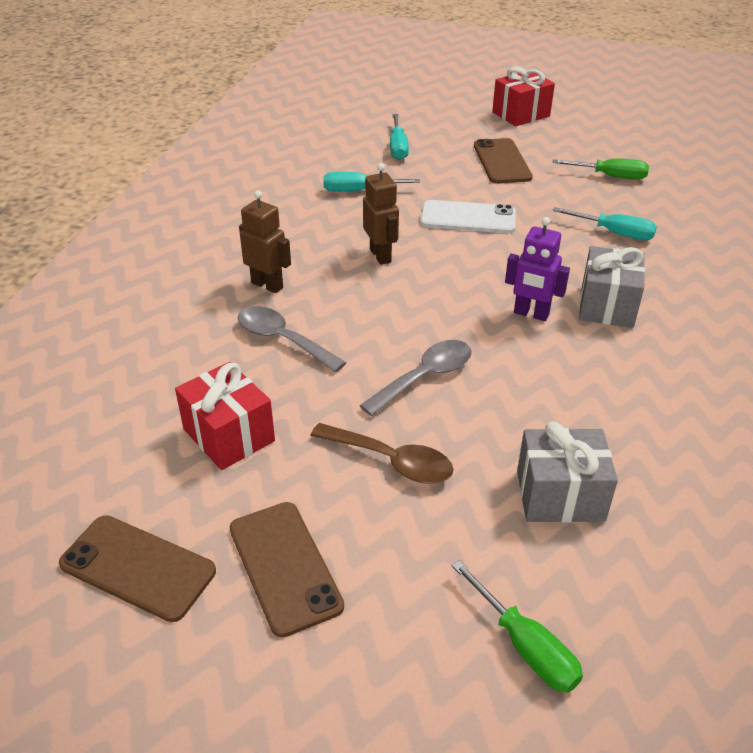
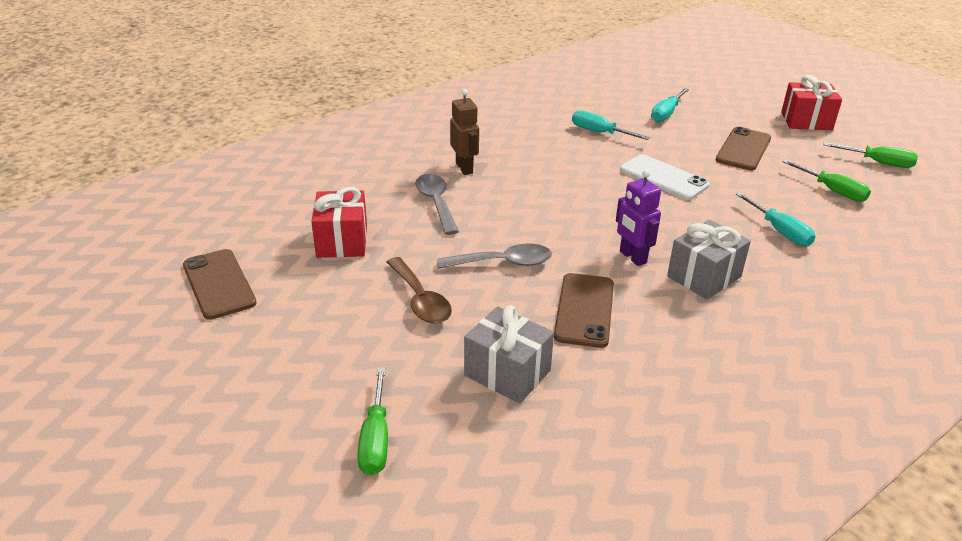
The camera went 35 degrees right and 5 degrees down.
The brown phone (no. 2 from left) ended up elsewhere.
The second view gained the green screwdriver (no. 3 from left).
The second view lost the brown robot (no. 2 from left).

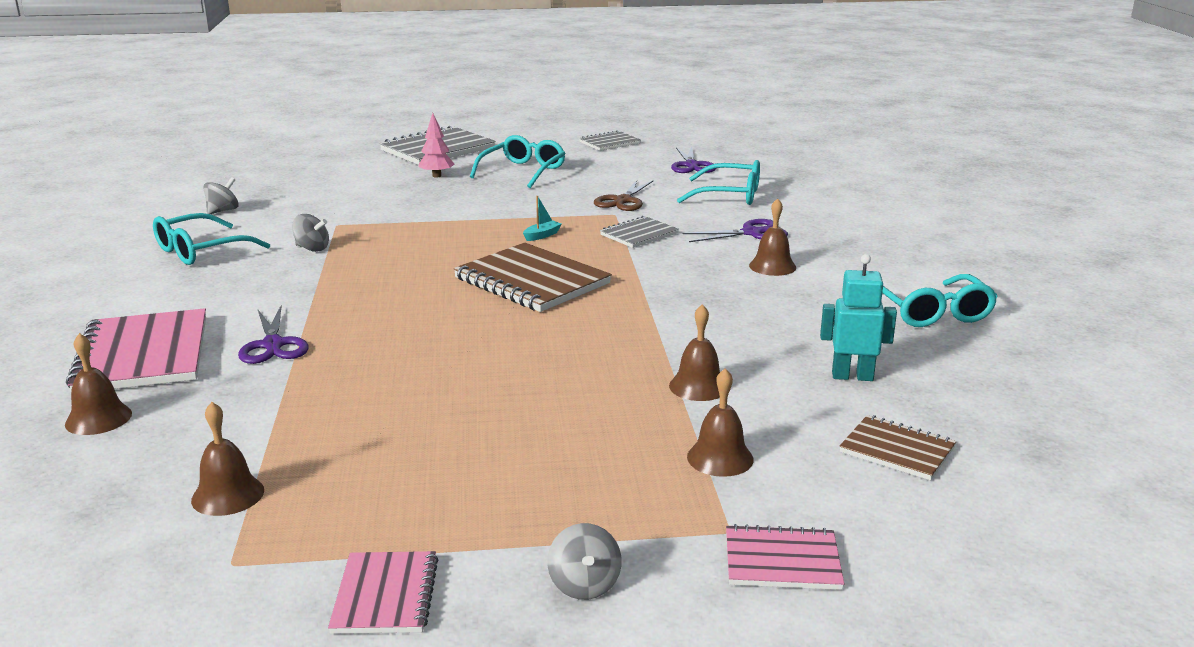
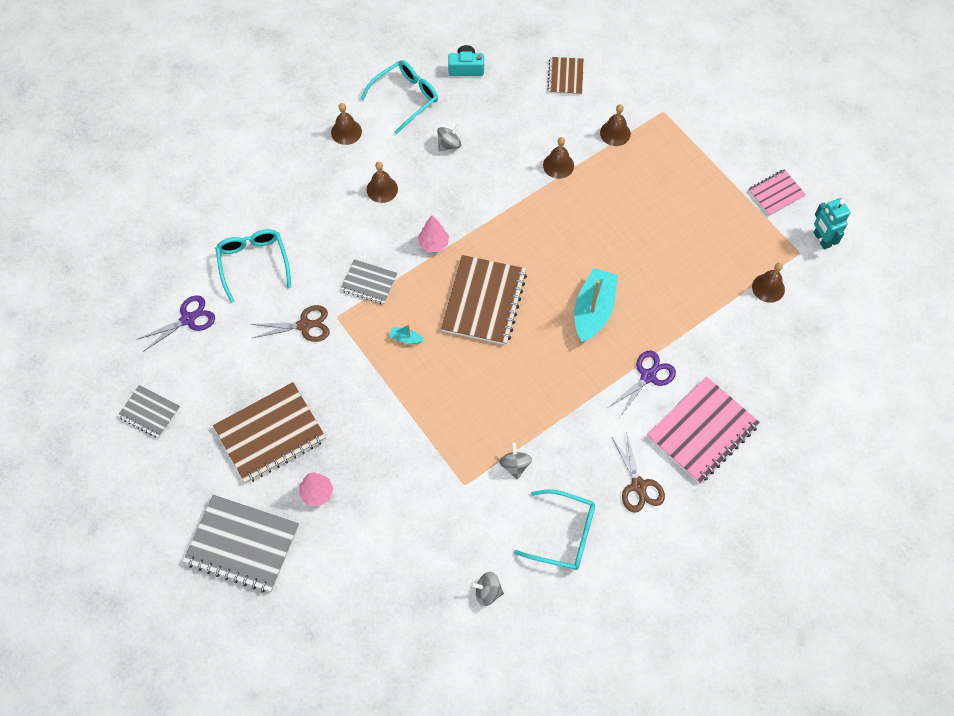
The camera went 120 degrees left and 40 degrees up.
Where the turquoise glasses (no. 2 from left) stood, the brown notebook (no. 1 from left) came to stand.
The brown bell (no. 1 from left) ended up elsewhere.
The second view gained the pink tree (no. 2 from left).
The grey spinning top (no. 3 from left in the first image) ended up elsewhere.
The second view gained the turquoise camera.
The second view gained the turquoise boat (no. 2 from left).
The second view gained the brown scissors (no. 2 from left).
The turquoise robot ended up elsewhere.
The second view lost the purple scissors (no. 3 from left).
The second view lost the pink notebook (no. 3 from left).

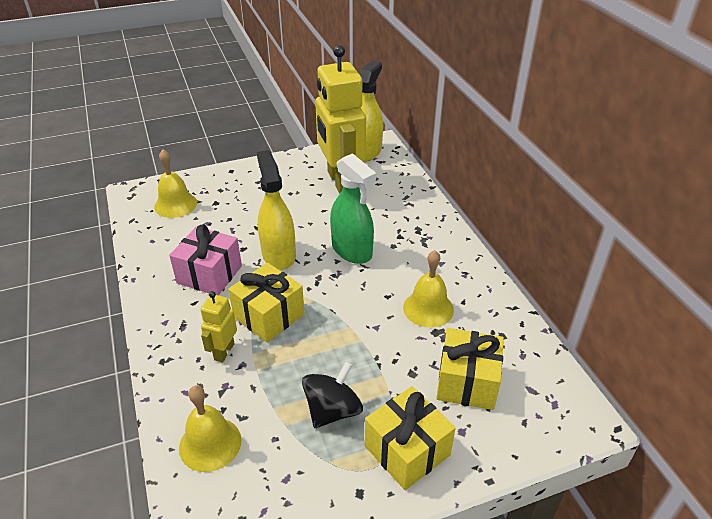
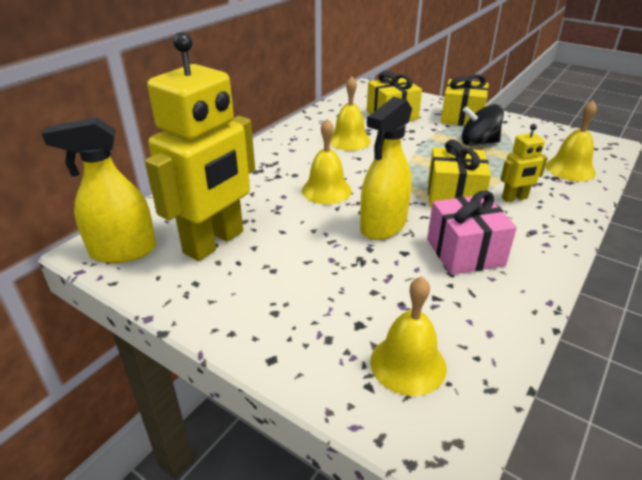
The camera went 125 degrees left and 5 degrees down.
Where the green spray bottle stood, the yellow bell (no. 1 from left) came to stand.

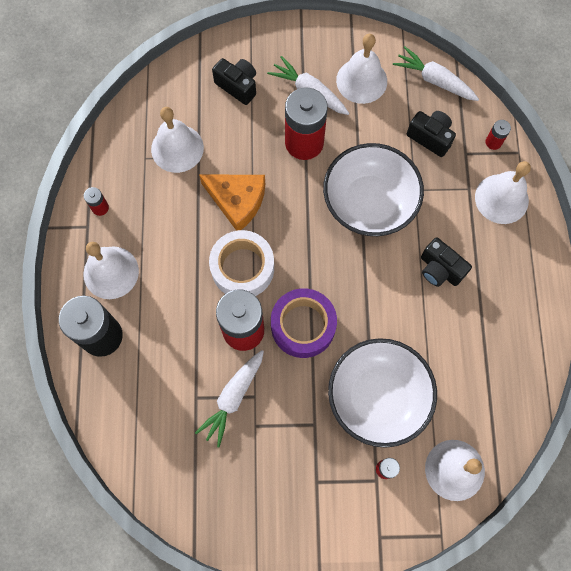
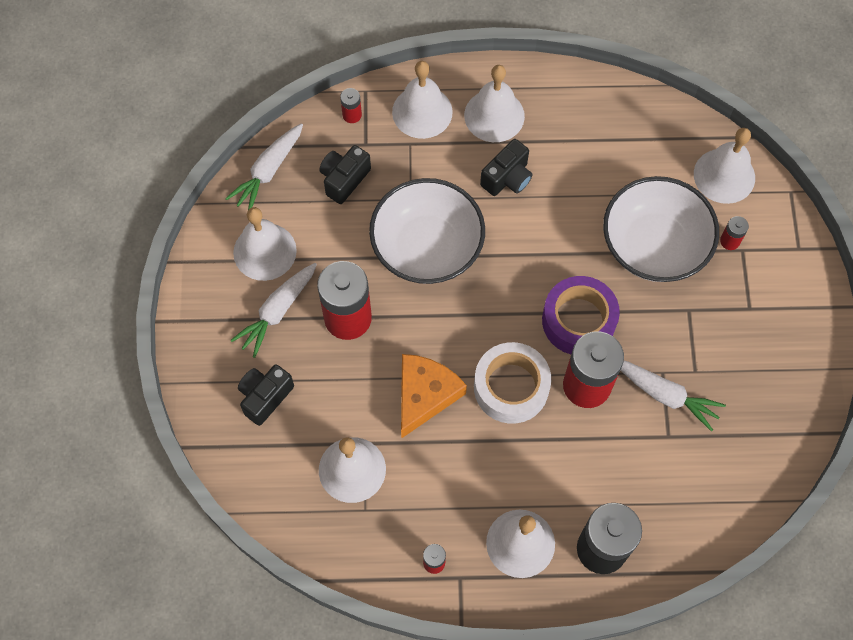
The camera went 90 degrees left and 5 degrees down.
The second view gained the white bell (no. 4 from left).

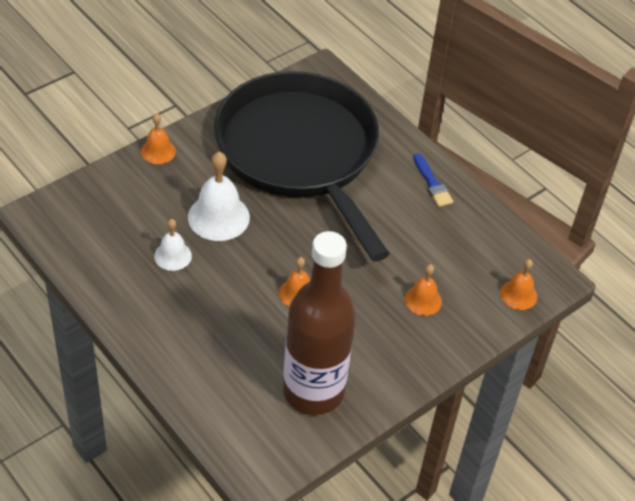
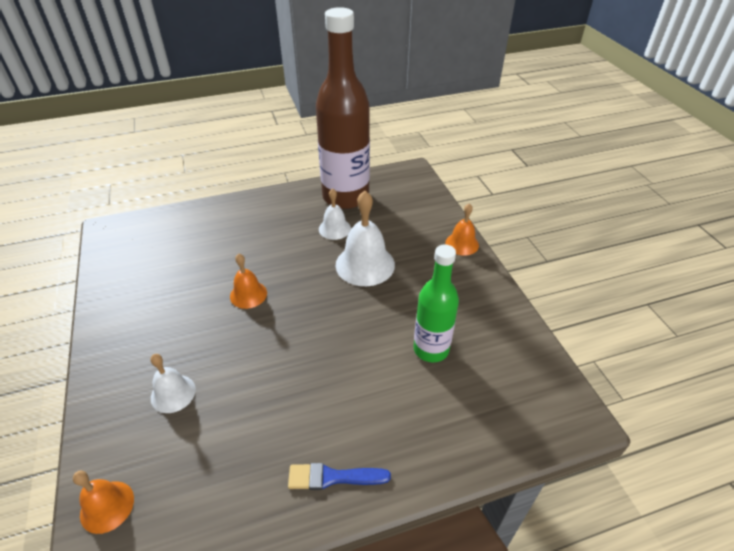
The camera went 115 degrees right and 5 degrees down.
What was the orange bell (no. 3 from left) turned into the white bell (no. 1 from left).
The brown bottle ended up elsewhere.
Where the black pan stood, the green bottle came to stand.

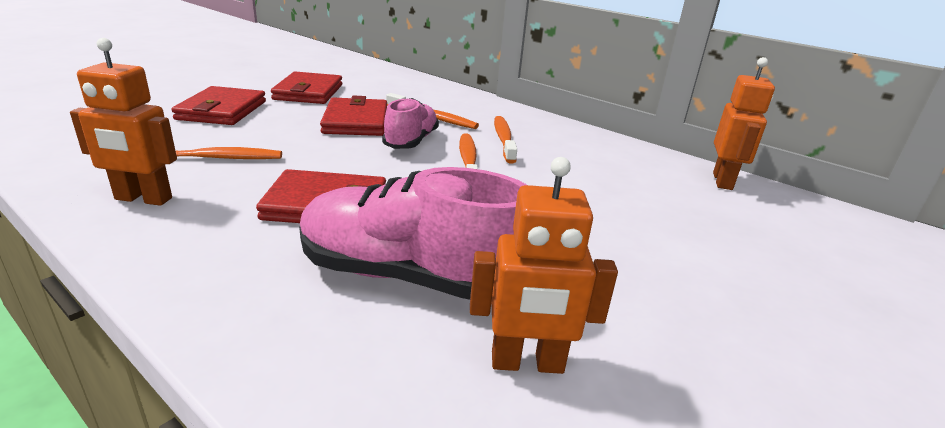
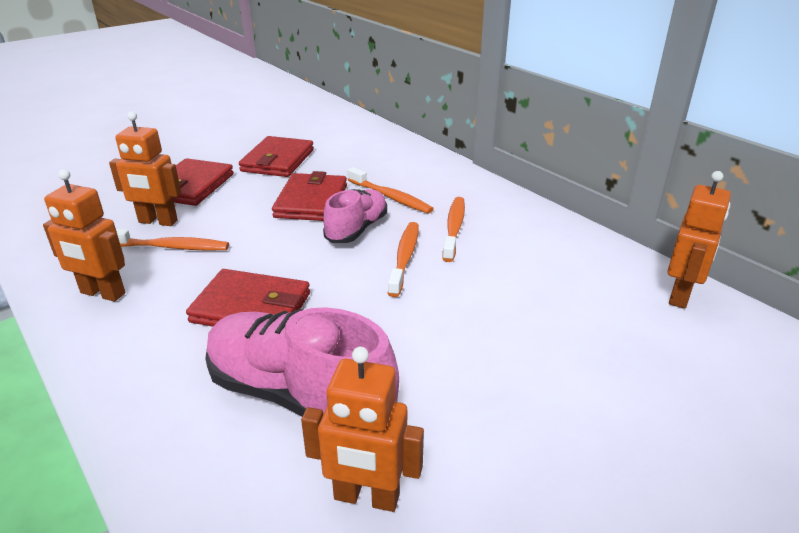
The camera went 15 degrees right and 5 degrees up.
The second view gained the orange robot (no. 2 from left).

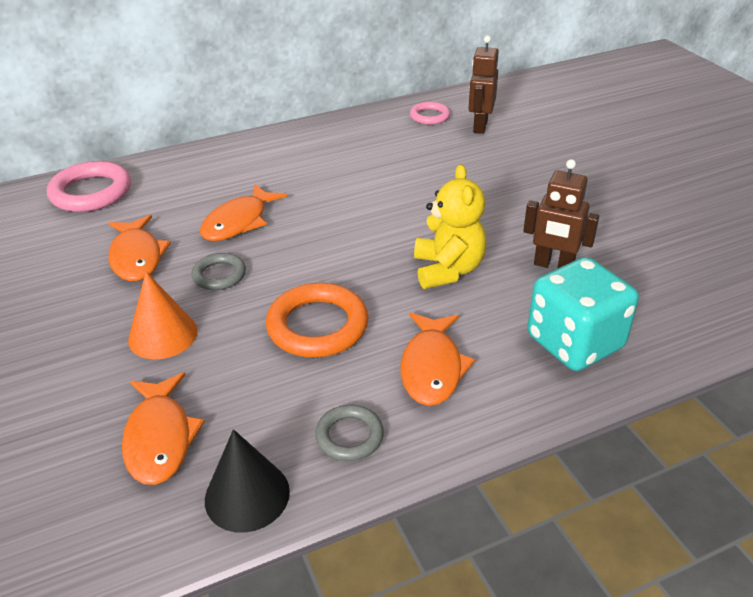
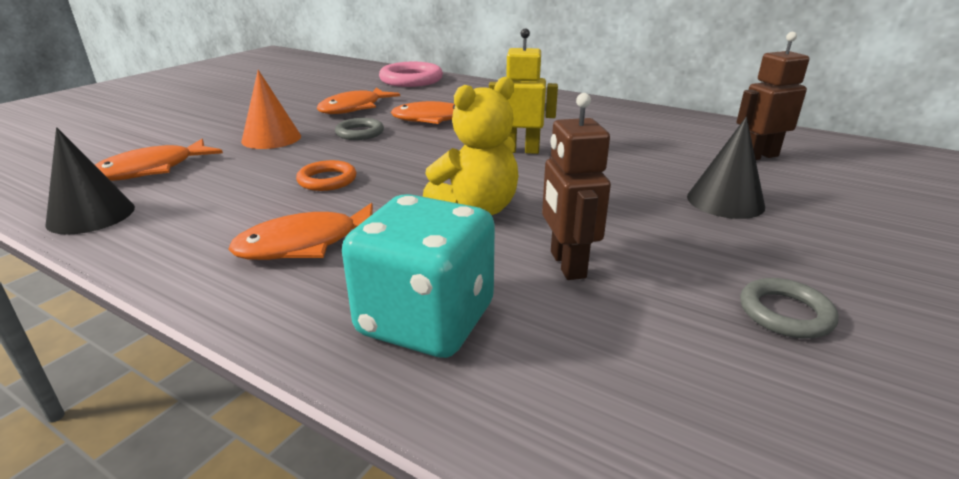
The camera went 55 degrees right and 10 degrees down.
The size of the orange ring changed by a factor of 0.57.
The second view gained the yellow robot.
The second view gained the black cone (no. 2 from left).
The grey ring (no. 2 from left) ended up elsewhere.
The second view lost the pink ring (no. 2 from left).

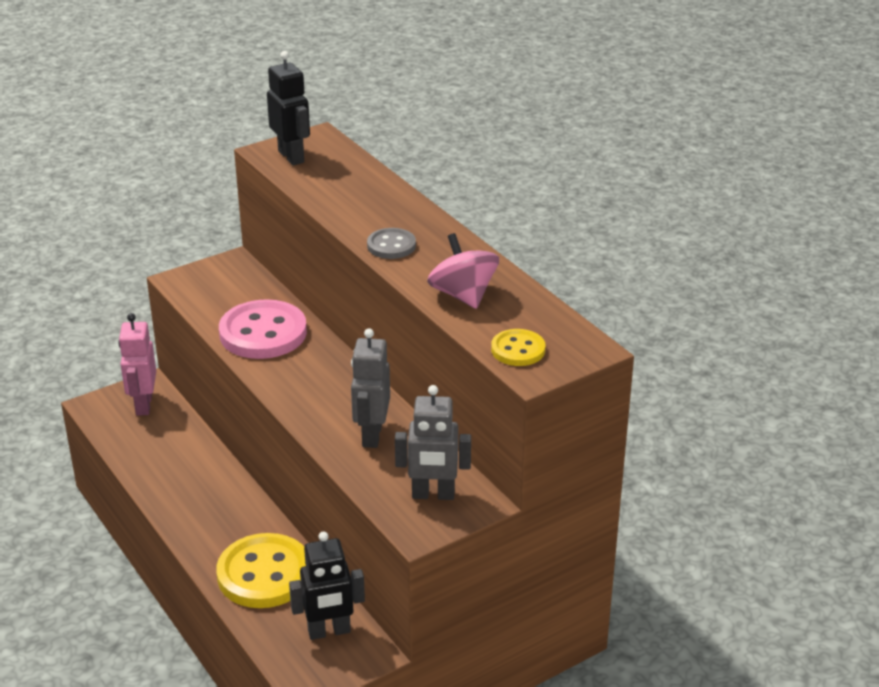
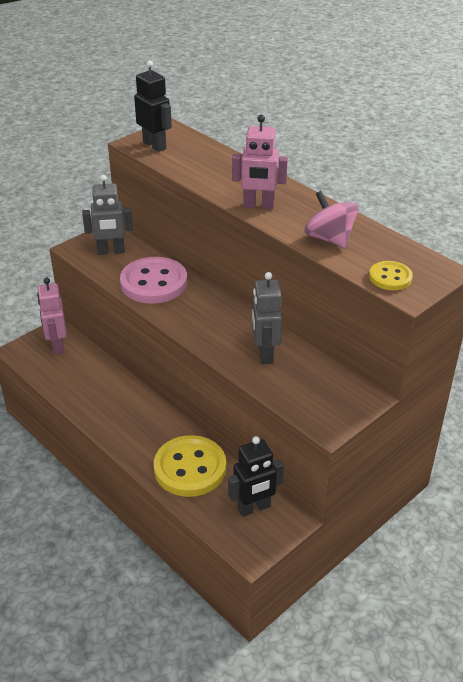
The camera went 10 degrees left and 5 degrees up.
The grey robot (no. 2 from left in the first image) ended up elsewhere.
Where the grey button stood, the pink robot (no. 2 from left) came to stand.

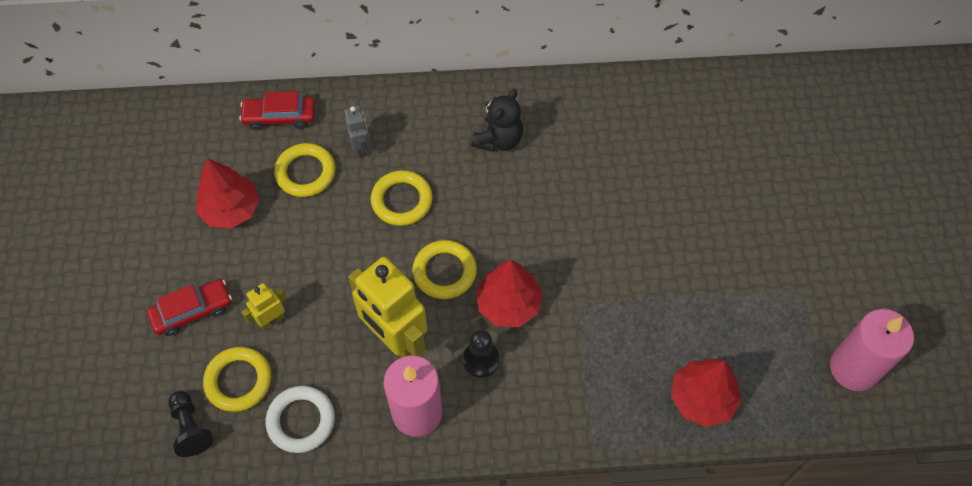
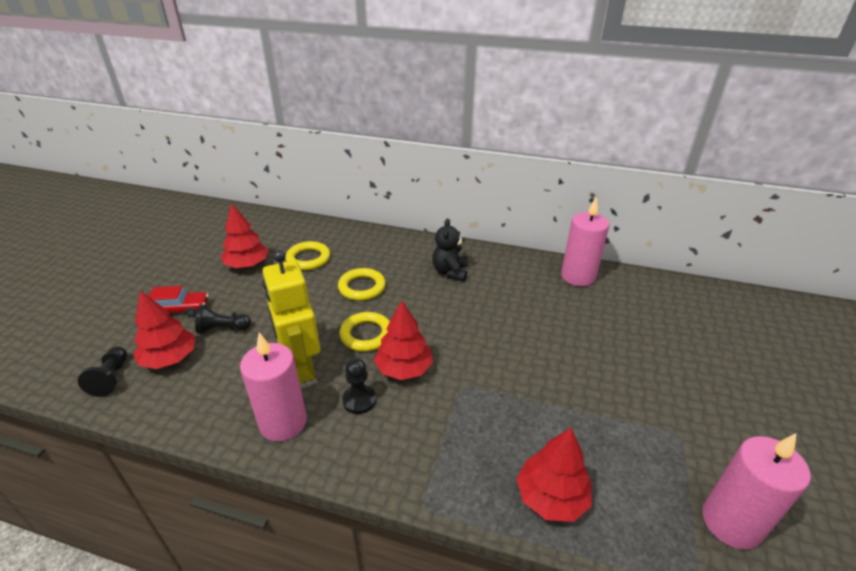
The camera went 20 degrees right and 25 degrees down.
Where the yellow ring (no. 1 from left) stood, the red tree (no. 1 from left) came to stand.
Where the yellow robot (no. 1 from left) stood, the black pawn (no. 2 from left) came to stand.
The black teddy bear ended up facing another way, 135 degrees clockwise from before.
The second view gained the pink candle (no. 2 from left).
The second view lost the red car (no. 2 from left).
The second view lost the white ring.
The second view lost the grey robot.

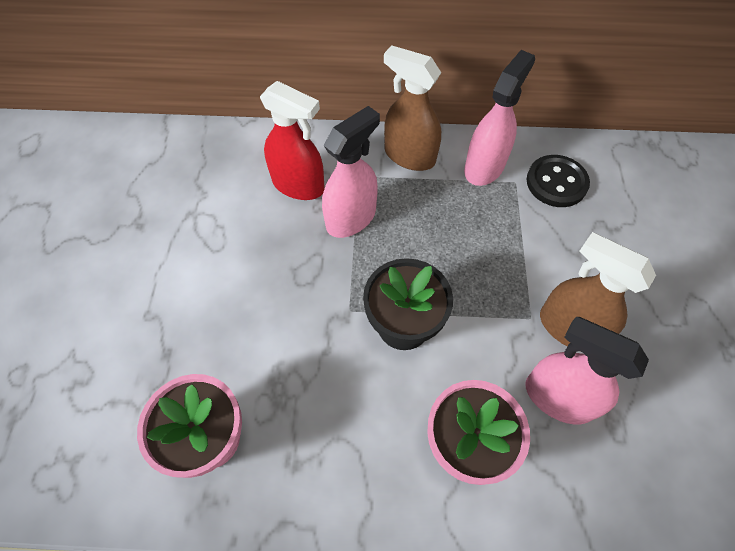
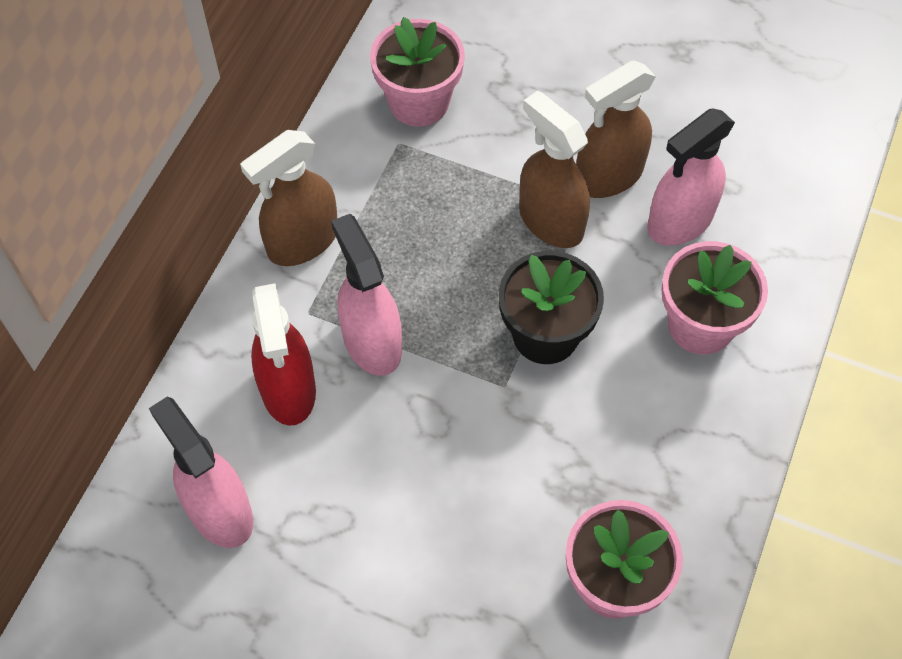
The camera went 70 degrees left and 0 degrees up.
The pink spray bottle (no. 2 from left in the first image) ended up elsewhere.
The red spray bottle ended up facing another way, 120 degrees clockwise from before.
Where the black button stood, the pink flower pot (no. 1 from left) came to stand.
The second view gained the brown spray bottle (no. 2 from left).

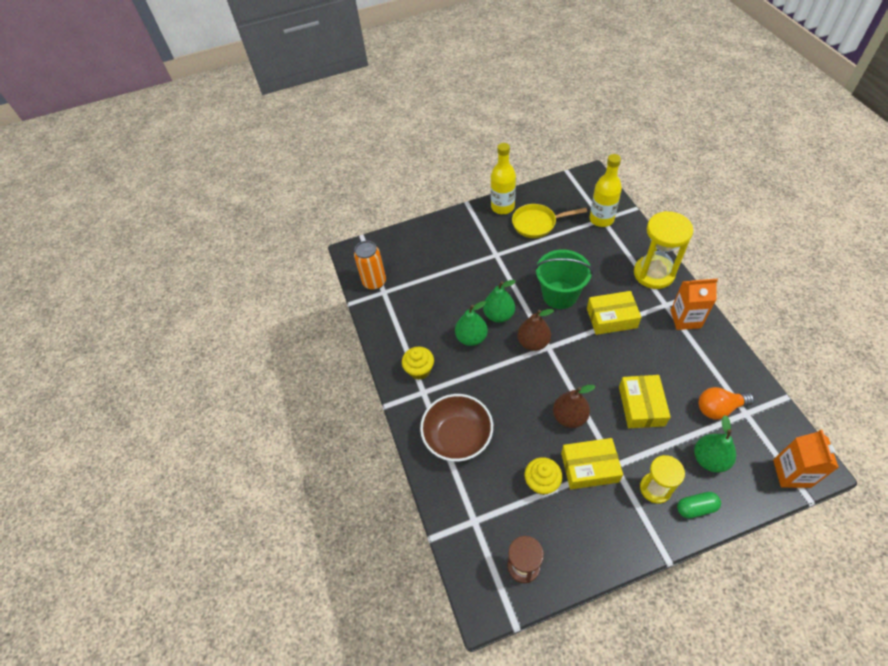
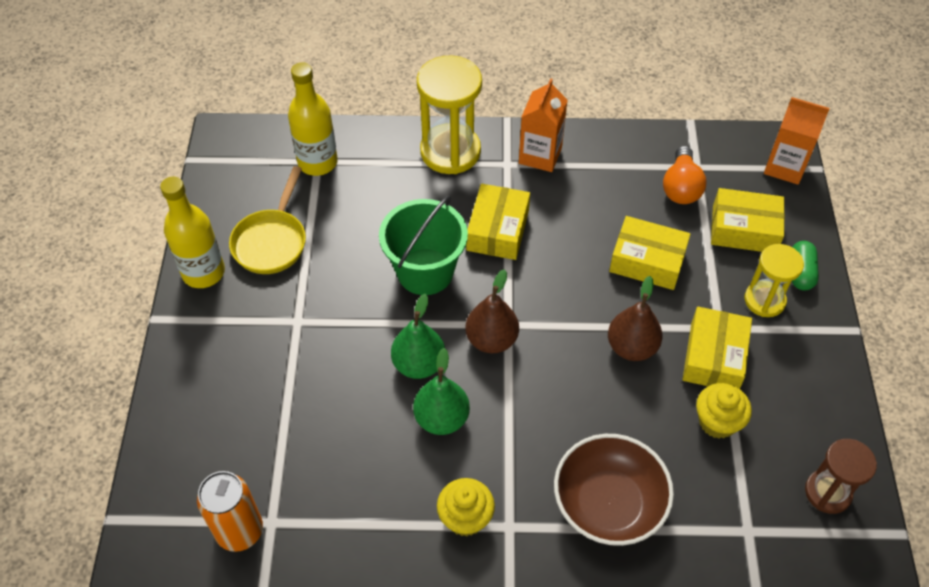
The camera went 75 degrees left and 0 degrees up.
Where the green pear (no. 3 from left) stood, the yellow box (no. 4 from left) came to stand.

